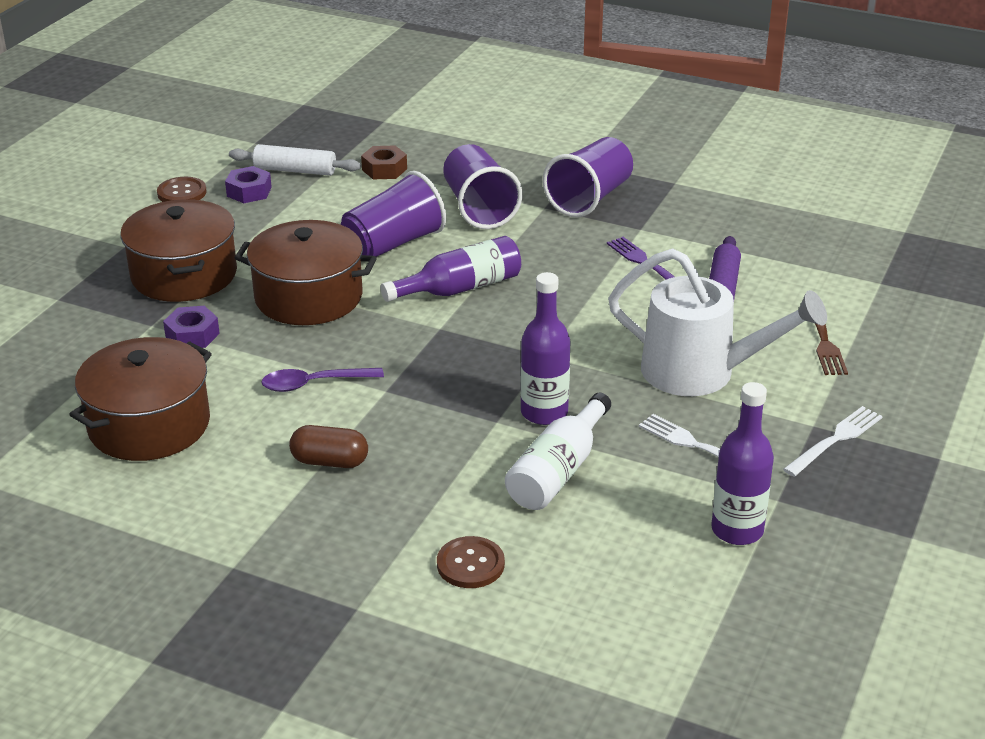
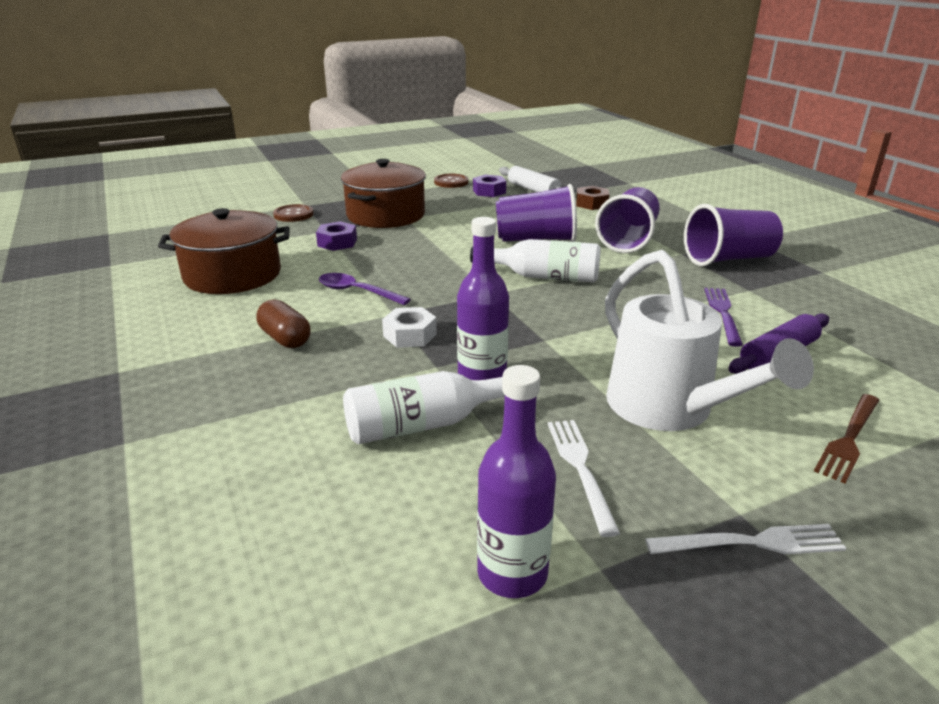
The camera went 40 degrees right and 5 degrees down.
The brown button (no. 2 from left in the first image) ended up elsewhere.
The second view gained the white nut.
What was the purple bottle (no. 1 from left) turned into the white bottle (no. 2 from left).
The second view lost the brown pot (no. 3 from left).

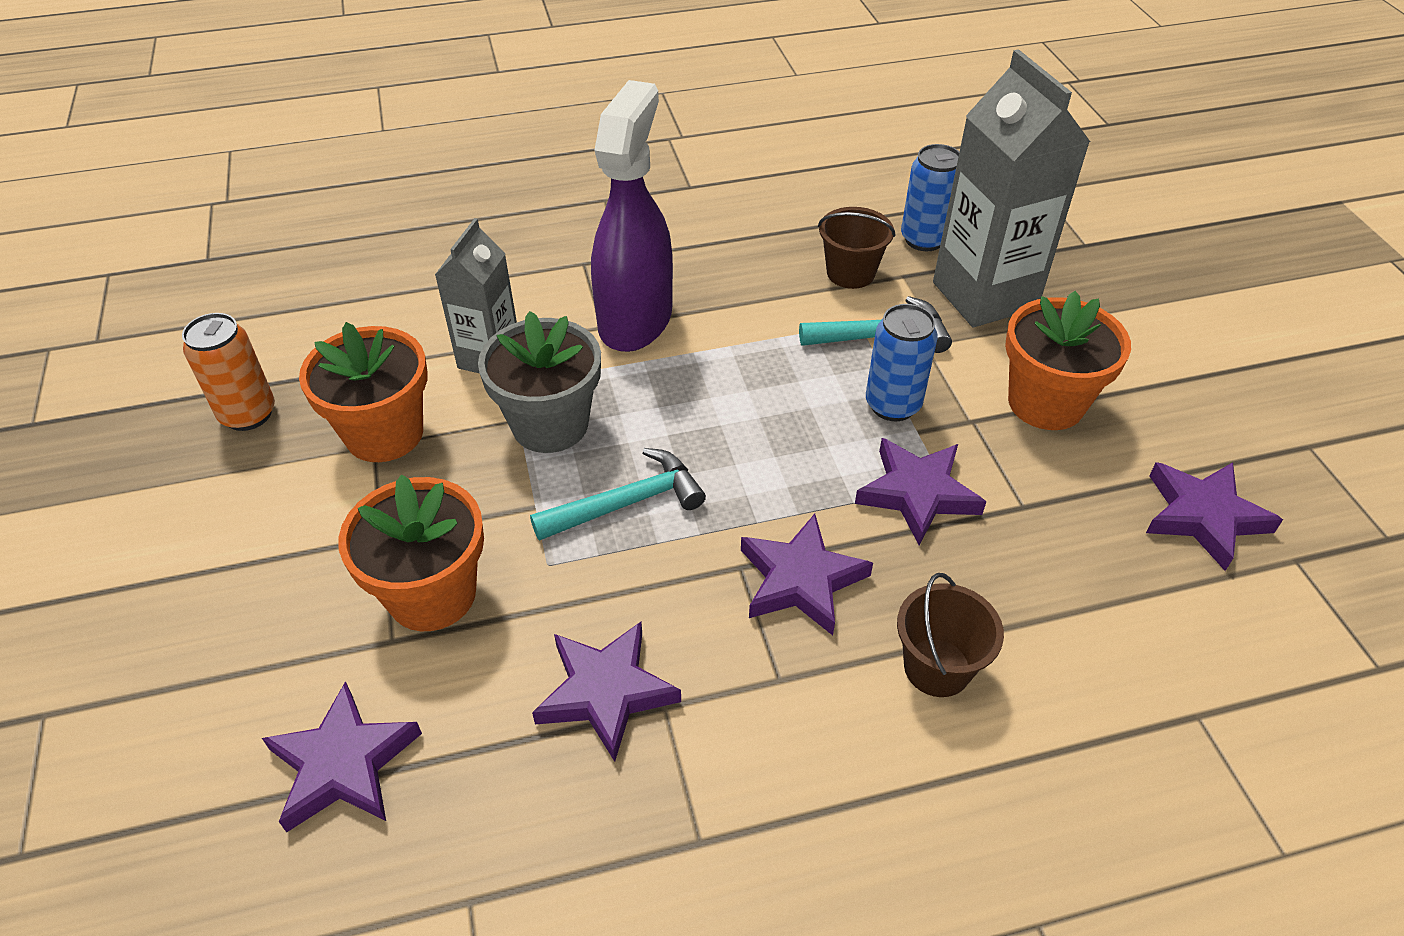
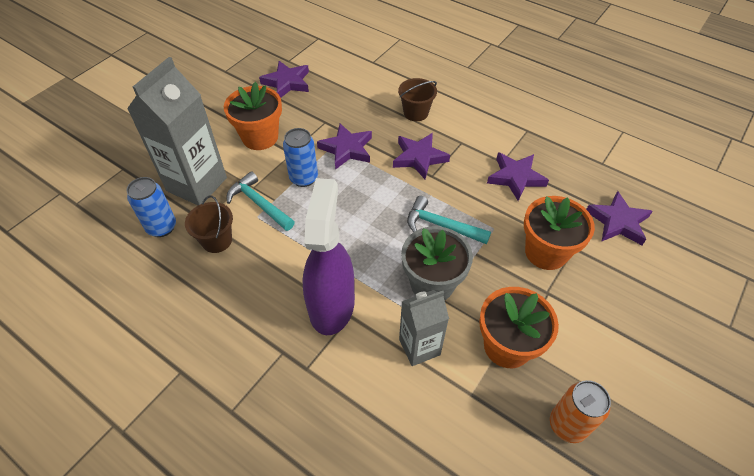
The camera went 130 degrees left and 5 degrees up.
The purple spray bottle ended up facing another way, 120 degrees clockwise from before.

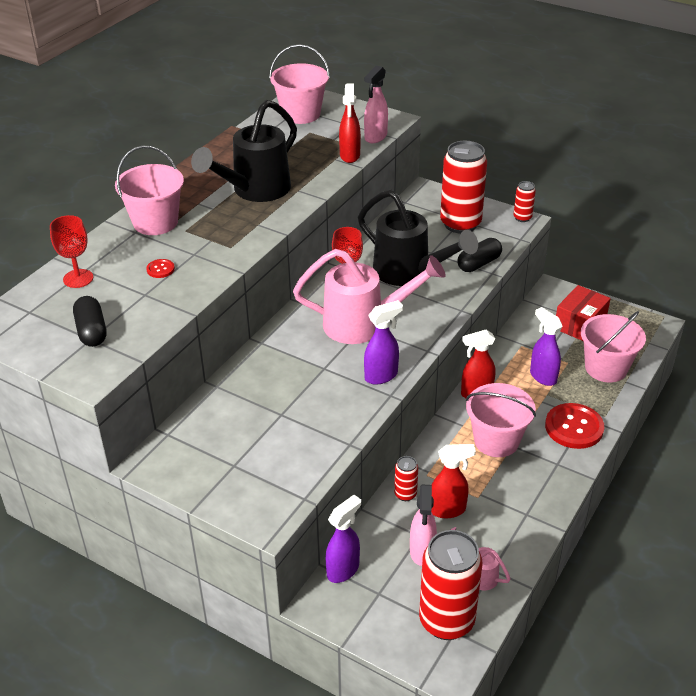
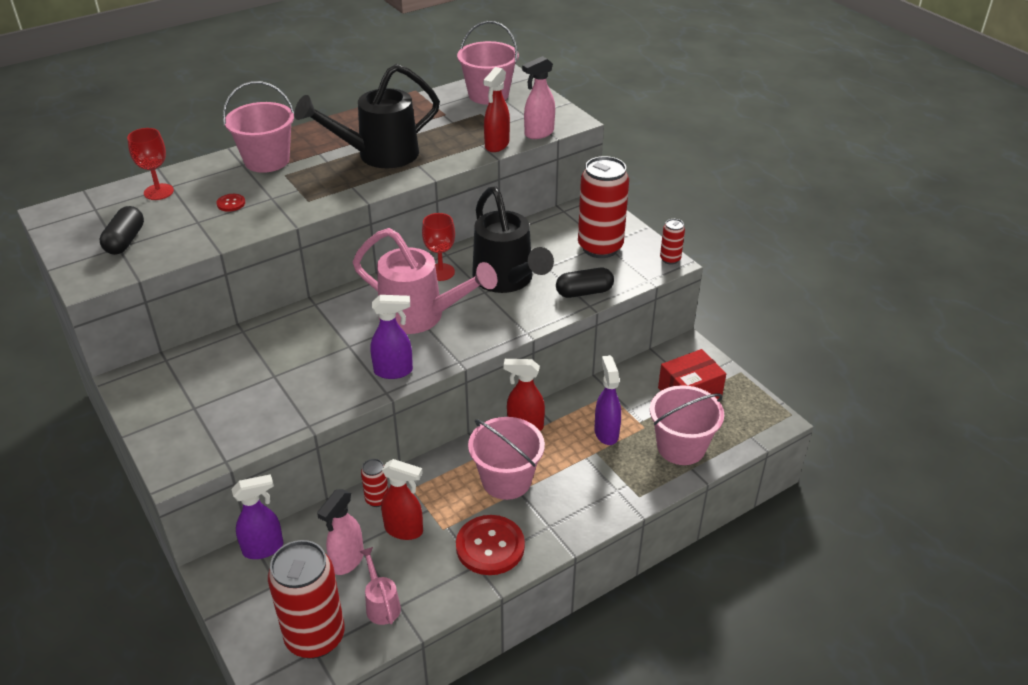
The camera went 25 degrees right and 0 degrees up.
The red button (no. 2 from left) ended up elsewhere.

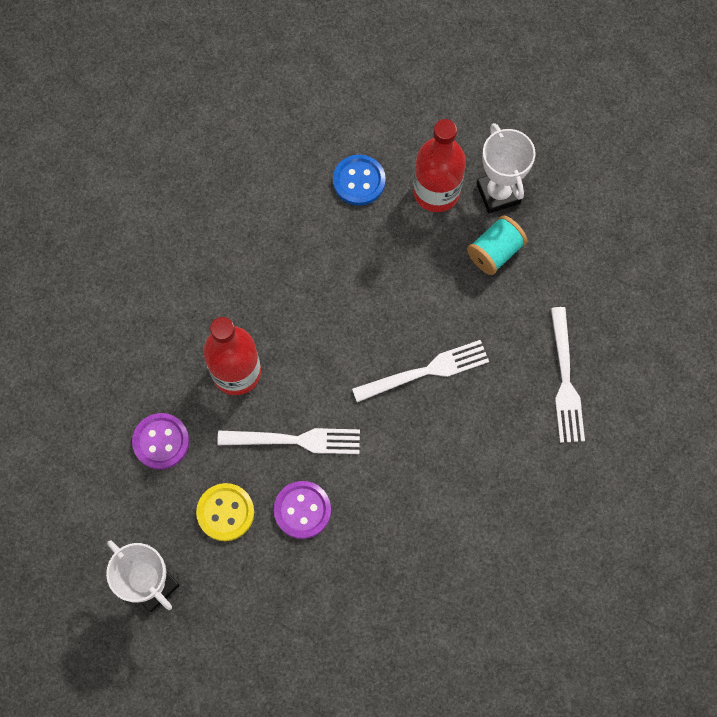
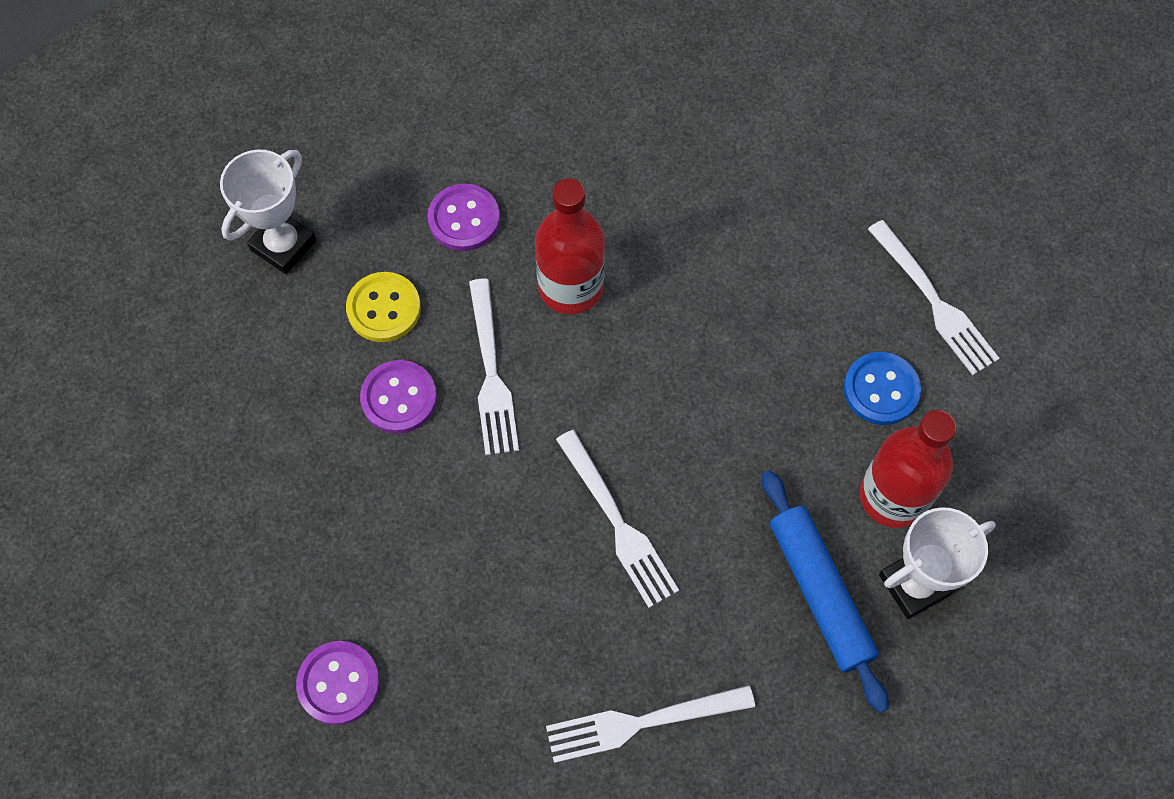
The camera went 80 degrees right and 5 degrees down.
The second view gained the purple button (no. 1 from left).
Where the turquoise spool stood, the blue rolling pin came to stand.
The second view gained the white fork (no. 4 from left).

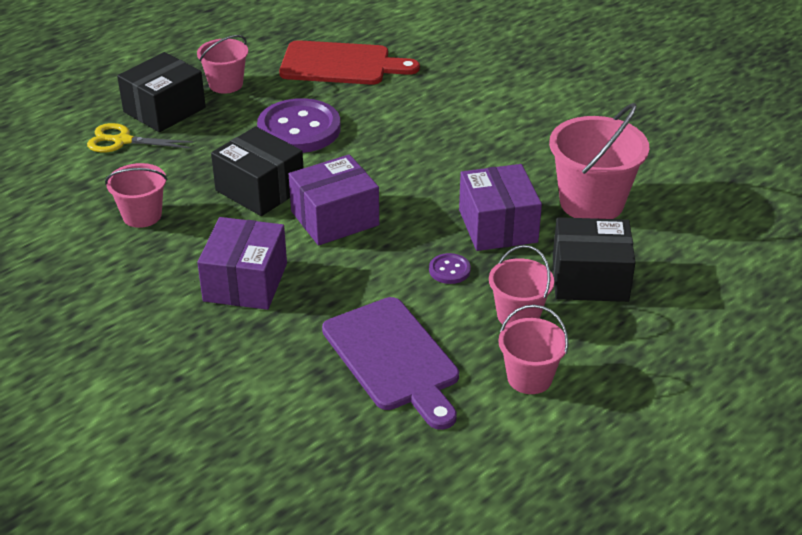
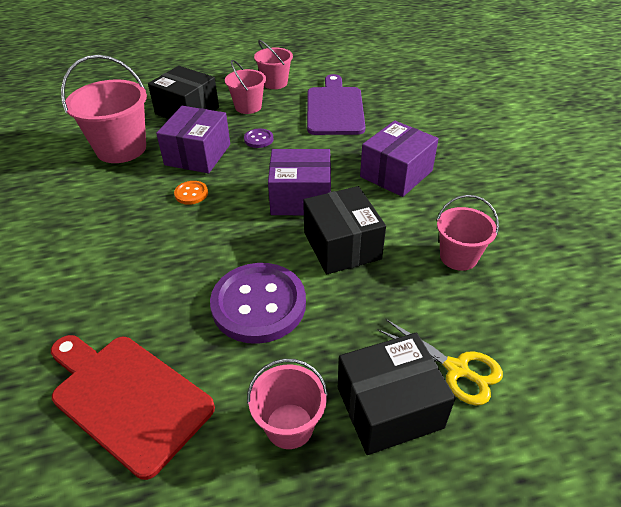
The camera went 150 degrees left and 5 degrees up.
The second view gained the orange button.

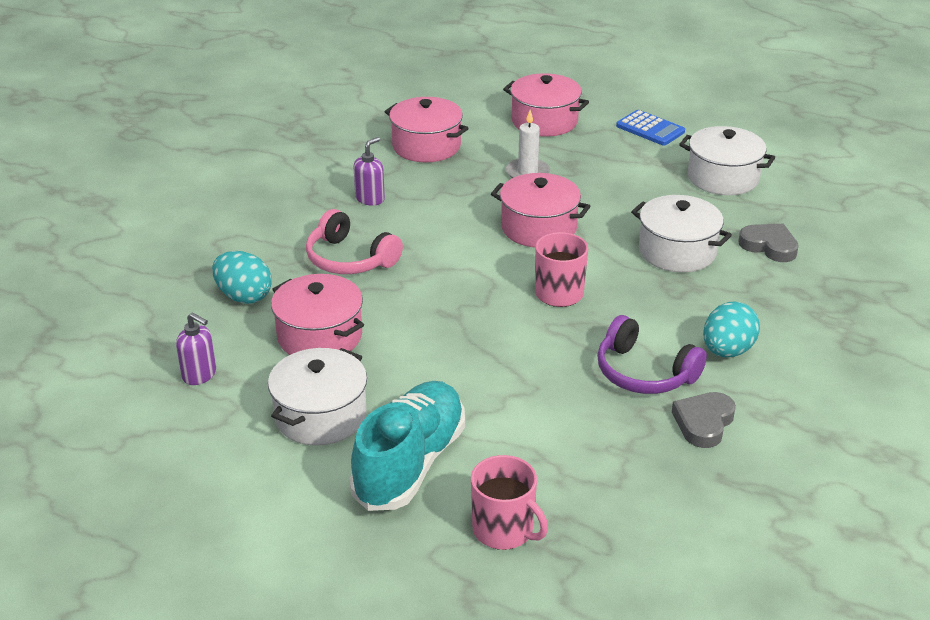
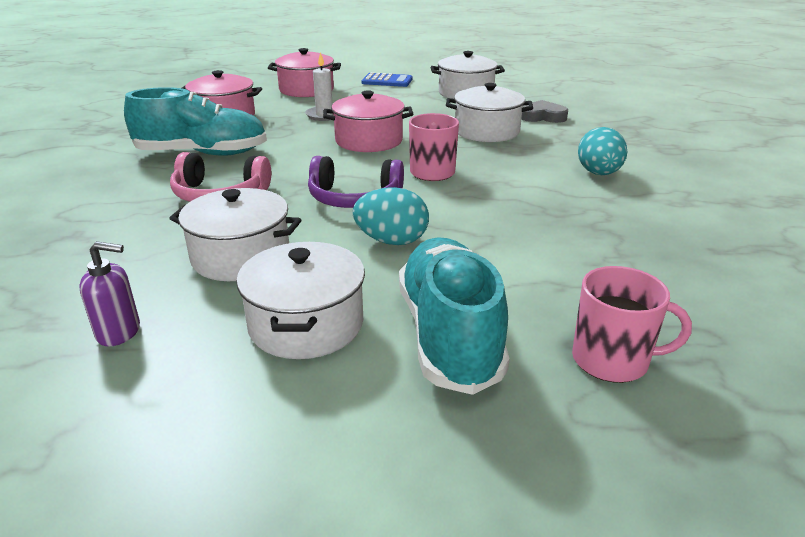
The camera went 30 degrees left and 5 degrees down.
Where the purple soap dispenser (no. 2 from left) stood, the turquoise shoe (no. 1 from left) came to stand.
What was the pink pot (no. 1 from left) turned into the white pot (no. 1 from left).
The purple headphones ended up elsewhere.
The turquoise egg (no. 1 from left) ended up elsewhere.
The second view lost the grey heart (no. 1 from left).

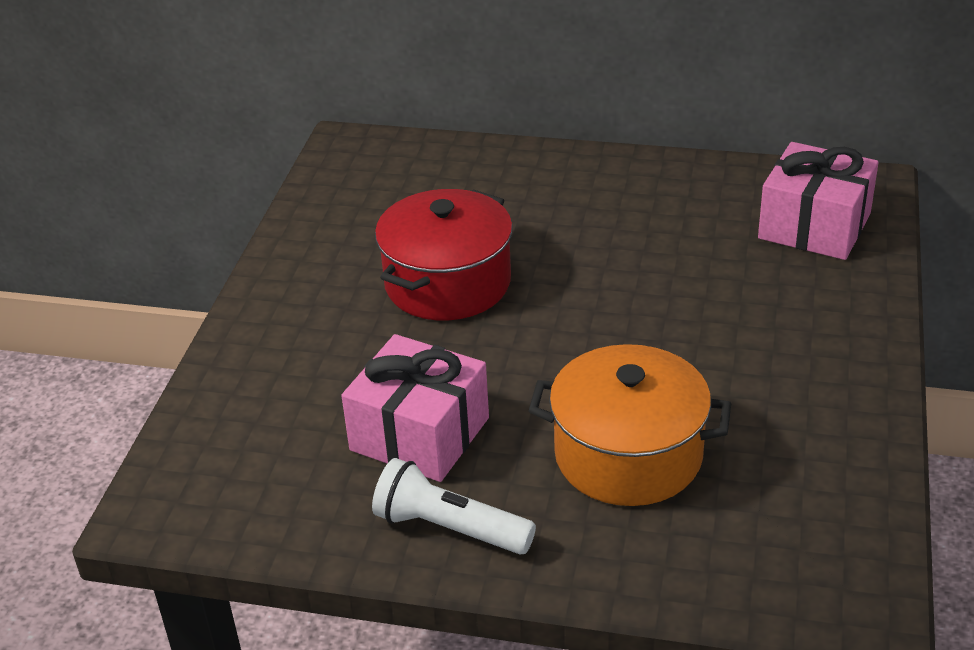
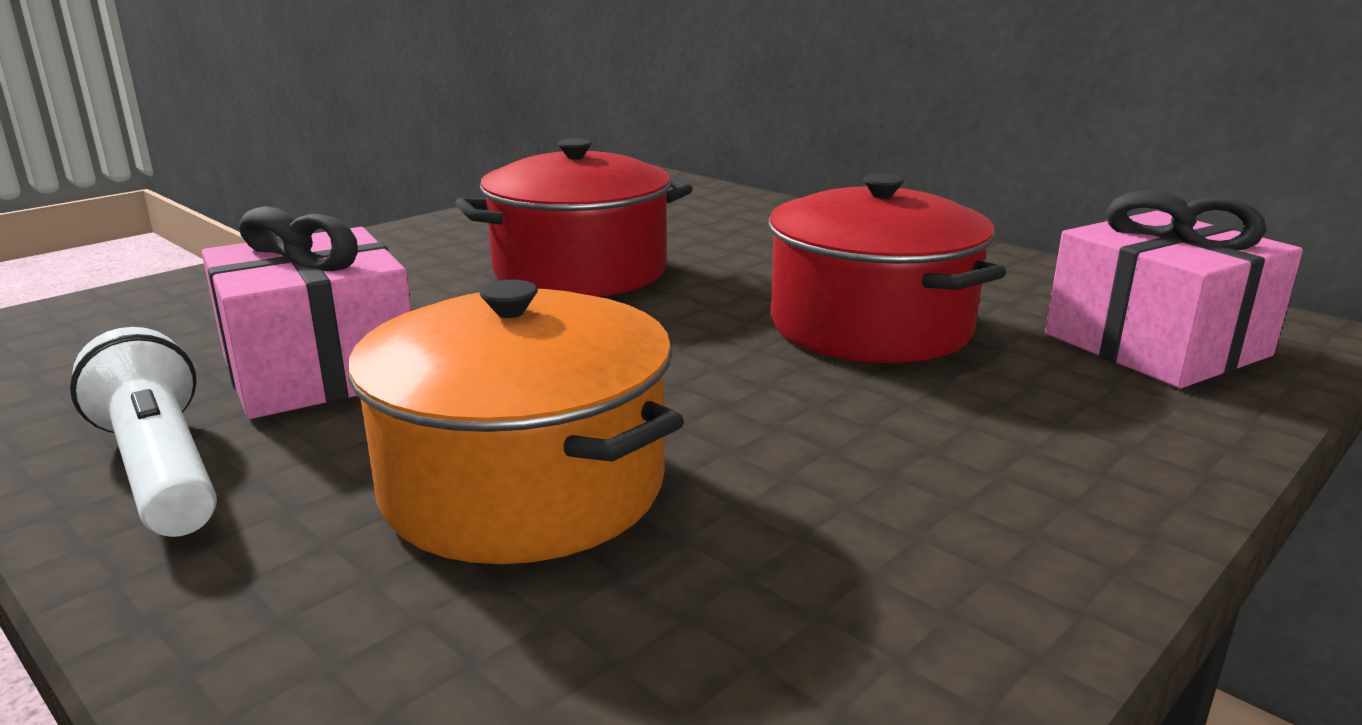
The camera went 30 degrees right and 15 degrees down.
The second view gained the red pot (no. 2 from left).

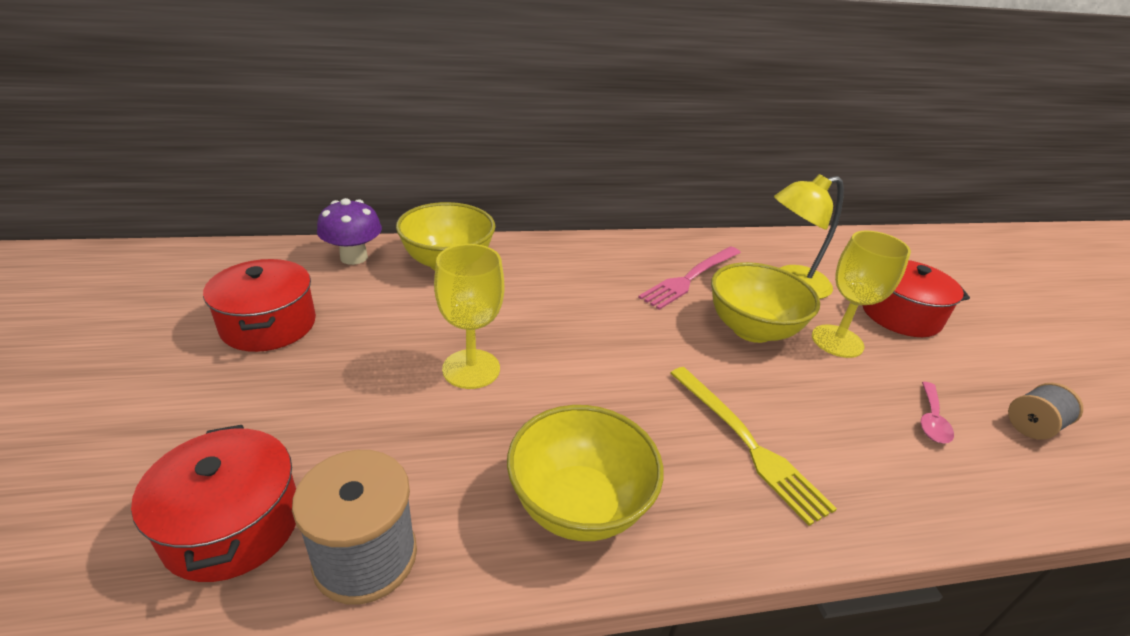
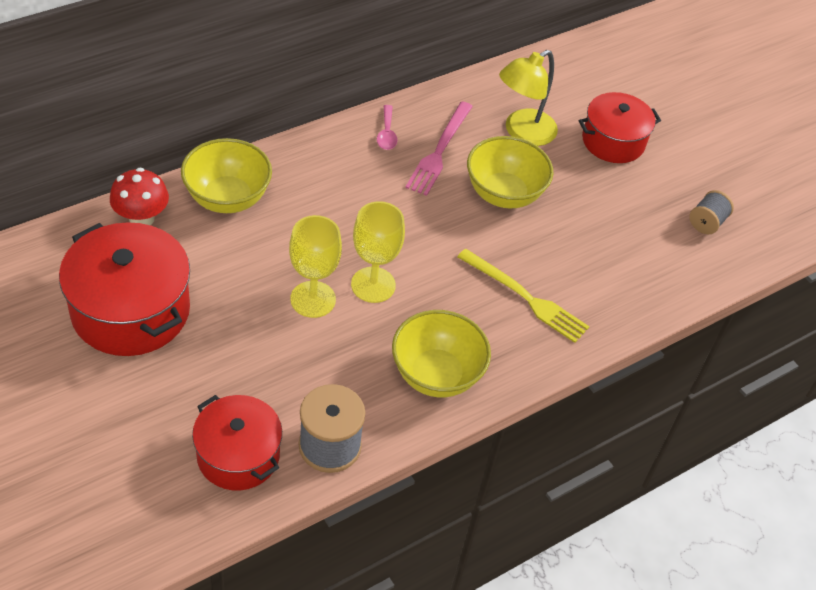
The camera went 25 degrees left and 15 degrees up.
The size of the red pot (no. 2 from left in the first image) changed by a factor of 1.54.
What was the purple mushroom turned into the red mushroom.
The yellow goblet (no. 2 from left) ended up elsewhere.
The pink spoon ended up elsewhere.

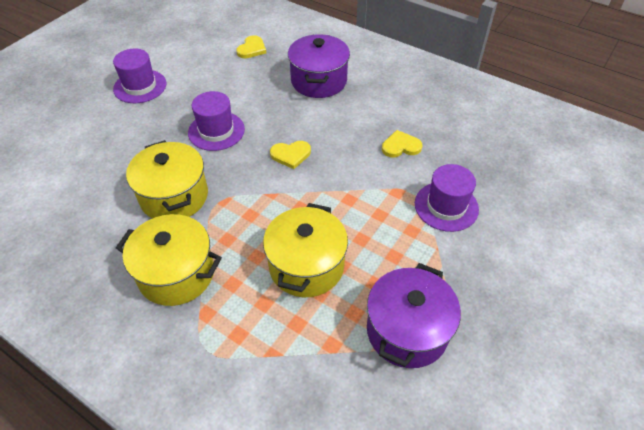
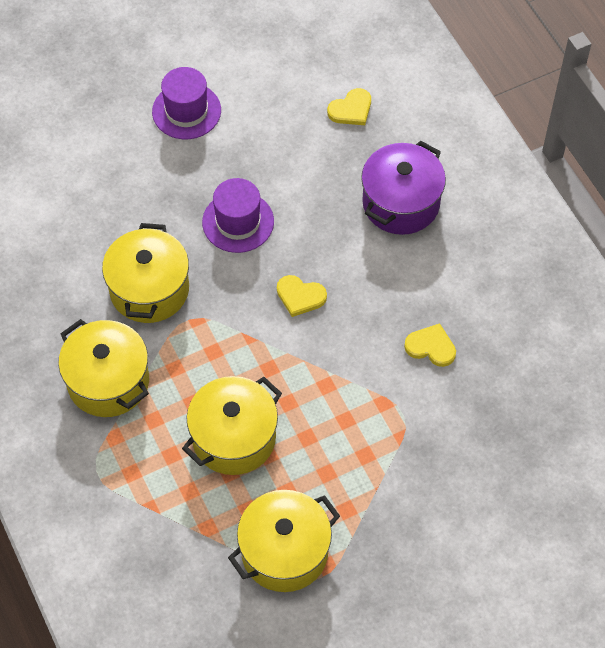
The camera went 30 degrees right and 10 degrees up.
What was the purple pot (no. 2 from left) turned into the yellow pot (no. 4 from left).
The second view lost the purple hat (no. 3 from left).

